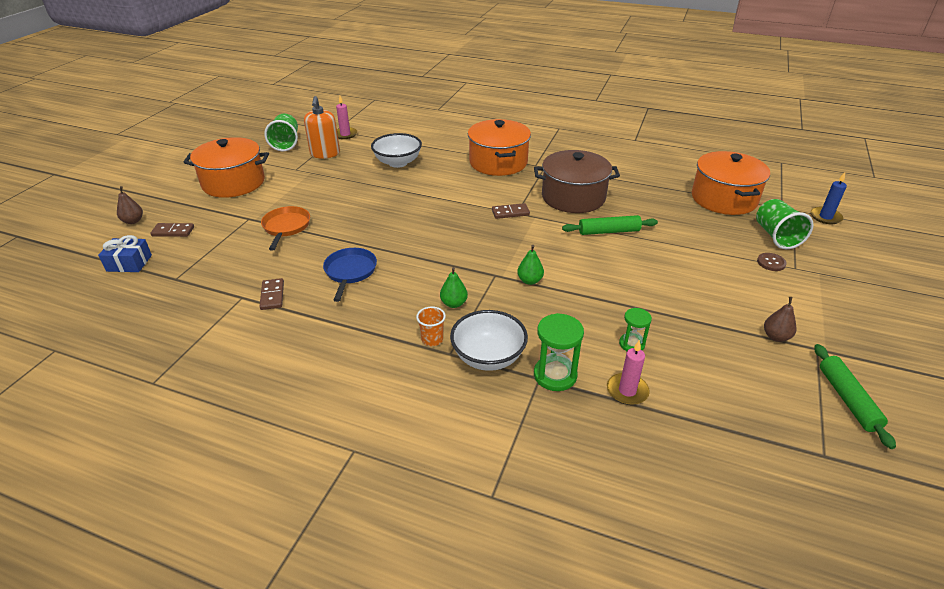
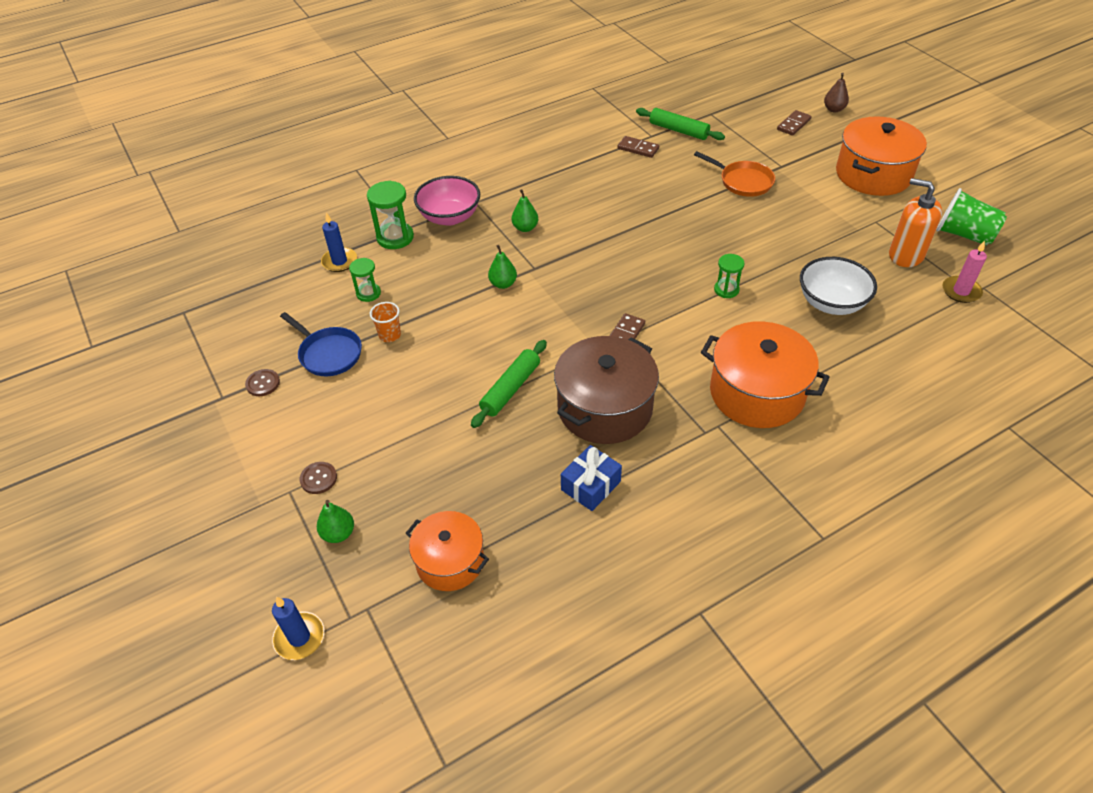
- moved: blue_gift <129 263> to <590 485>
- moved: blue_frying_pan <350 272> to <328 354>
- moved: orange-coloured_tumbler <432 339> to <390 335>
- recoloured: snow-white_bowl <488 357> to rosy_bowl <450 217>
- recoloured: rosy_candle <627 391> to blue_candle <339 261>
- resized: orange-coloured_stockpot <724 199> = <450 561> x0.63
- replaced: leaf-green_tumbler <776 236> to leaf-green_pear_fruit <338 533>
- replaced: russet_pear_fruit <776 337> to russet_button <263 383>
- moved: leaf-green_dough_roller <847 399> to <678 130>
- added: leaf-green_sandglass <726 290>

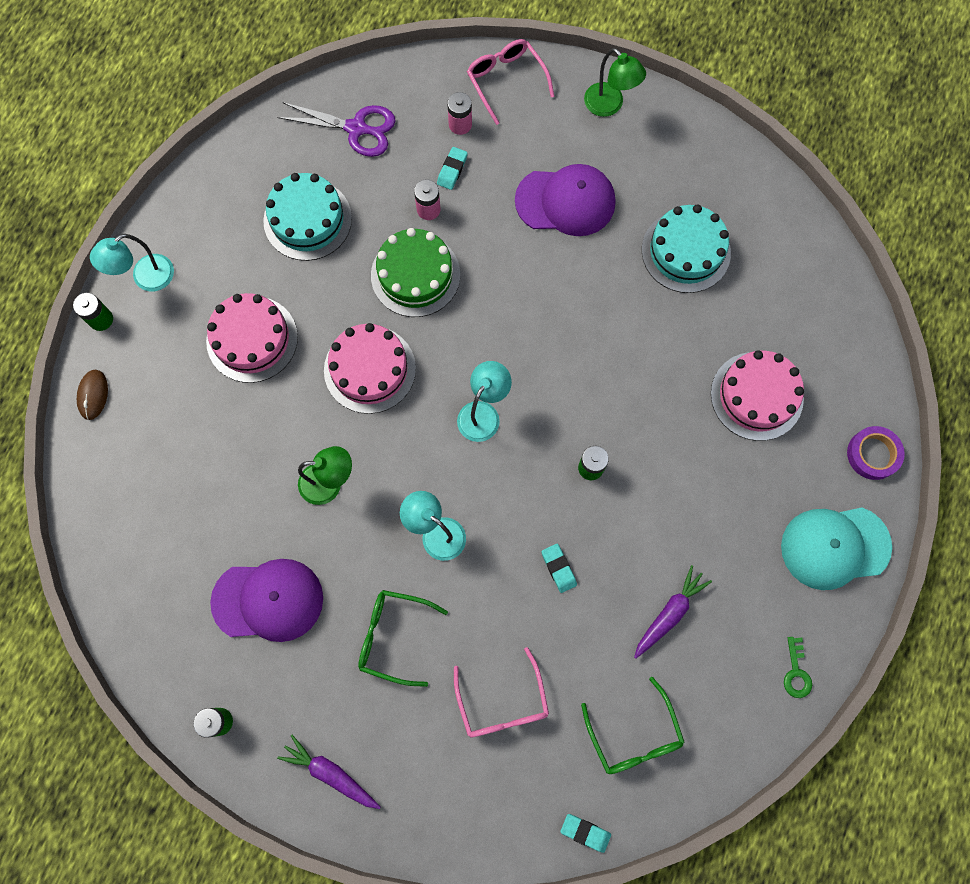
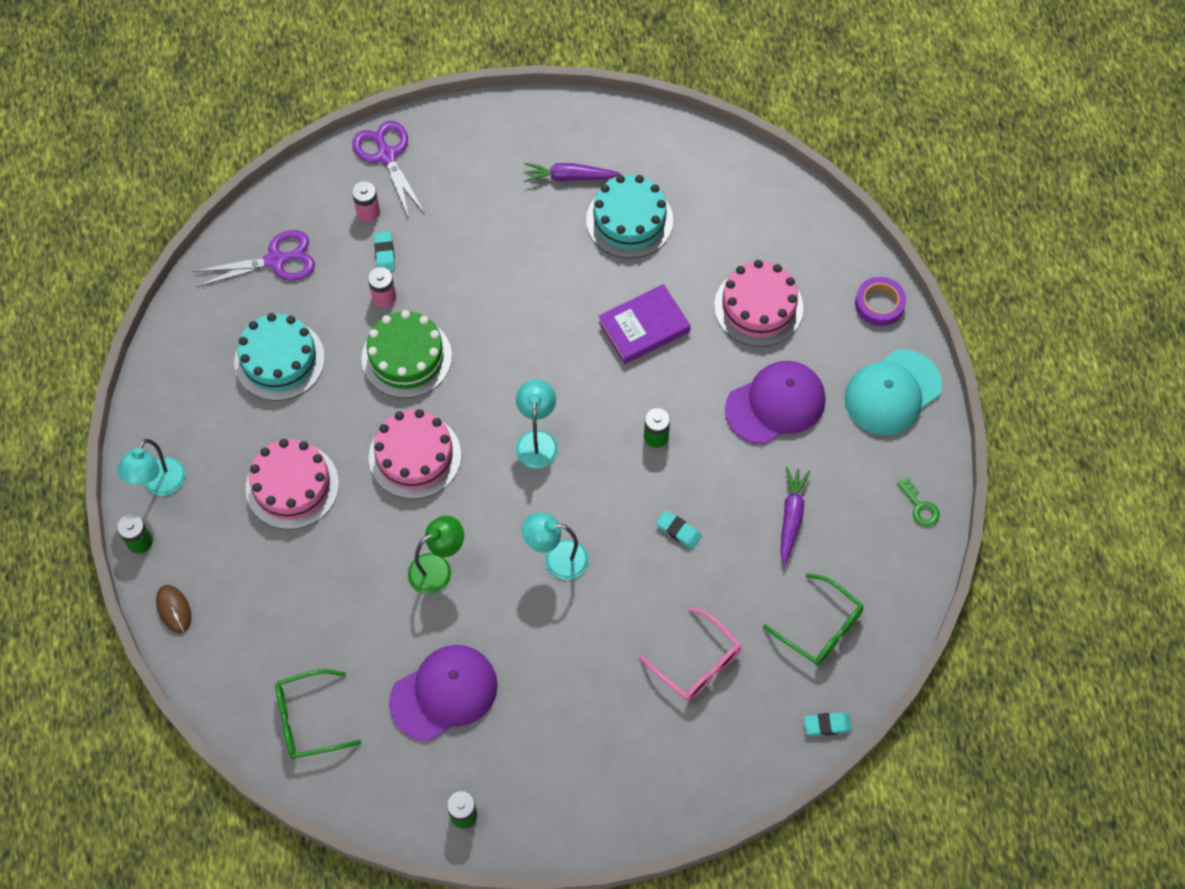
- moved: purple_root_vegetable <330 773> to <569 177>
- moved: leaf-green_glasses <393 636> to <308 719>
- replaced: rosy_glasses <506 81> to purple_shears <386 155>
- moved: purple_baseball_cap <565 201> to <775 404>
- removed: leaf-green_desk_lamp <609 105>
- added: purple_hardcover <644 327>

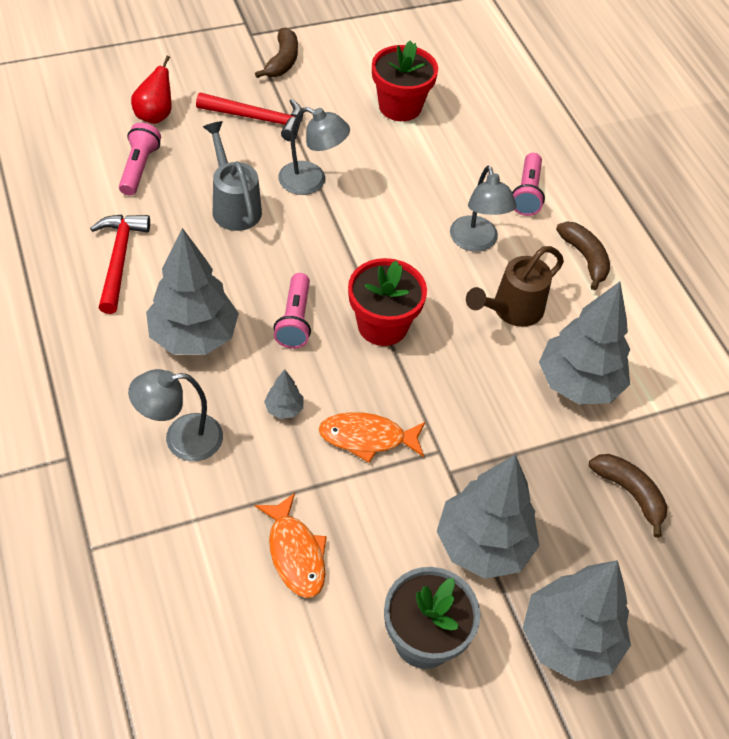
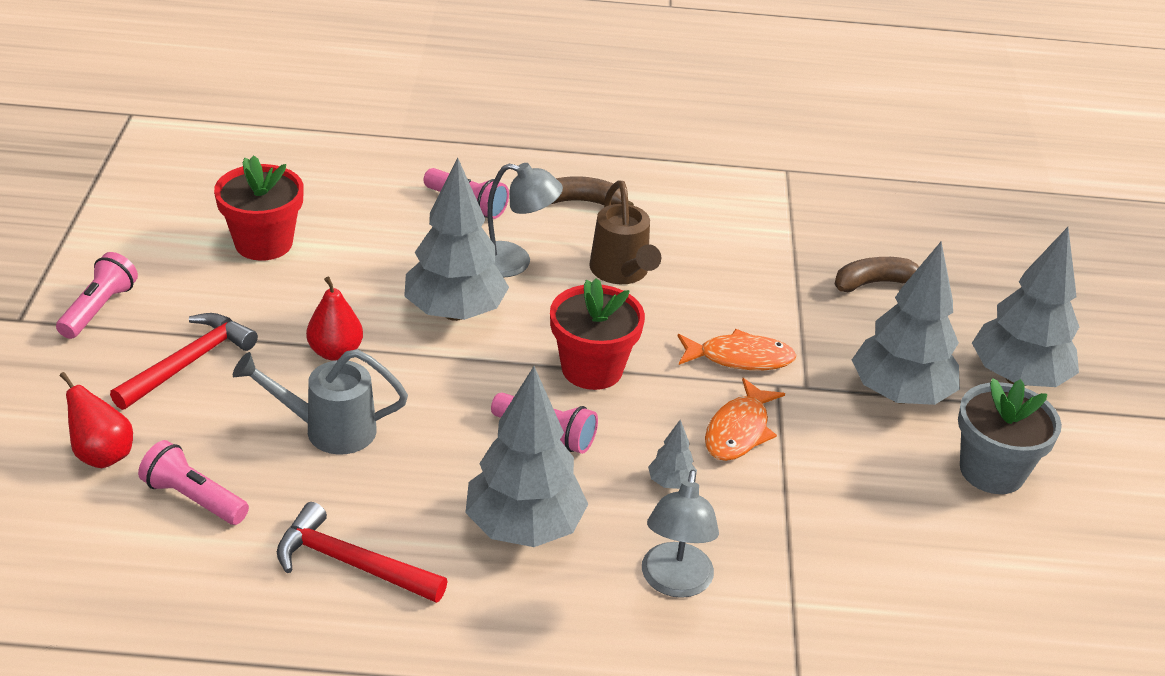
- replaced: russet_banana_fruit <282 61> to rosy_torch <99 309>
- moved: orange-coloured_fish <295 553> to <740 358>
- replaced: gray_desk_lamp <311 182> to red_pear_fruit <335 352>
- moved: gray_tree <578 383> to <455 312>

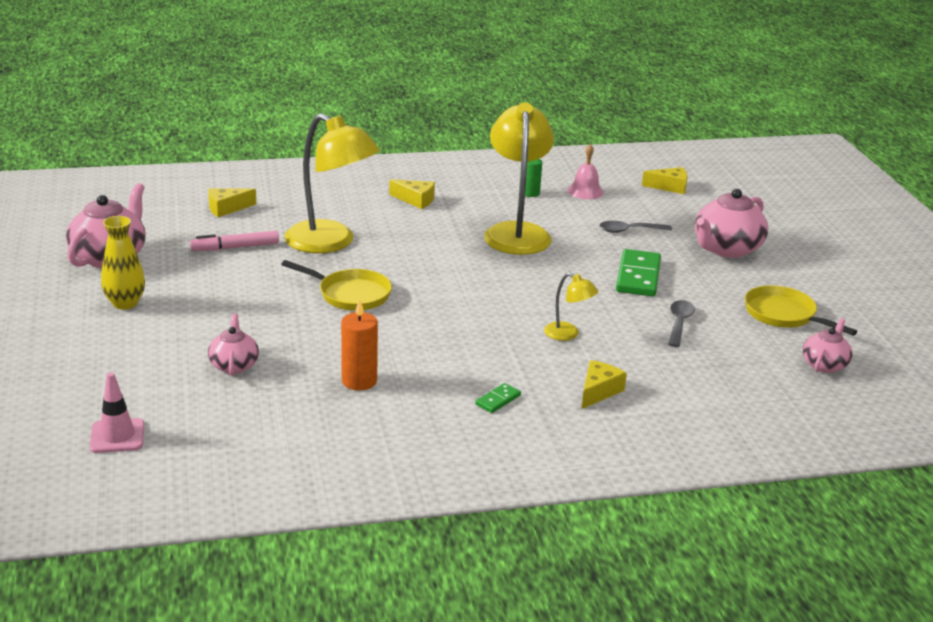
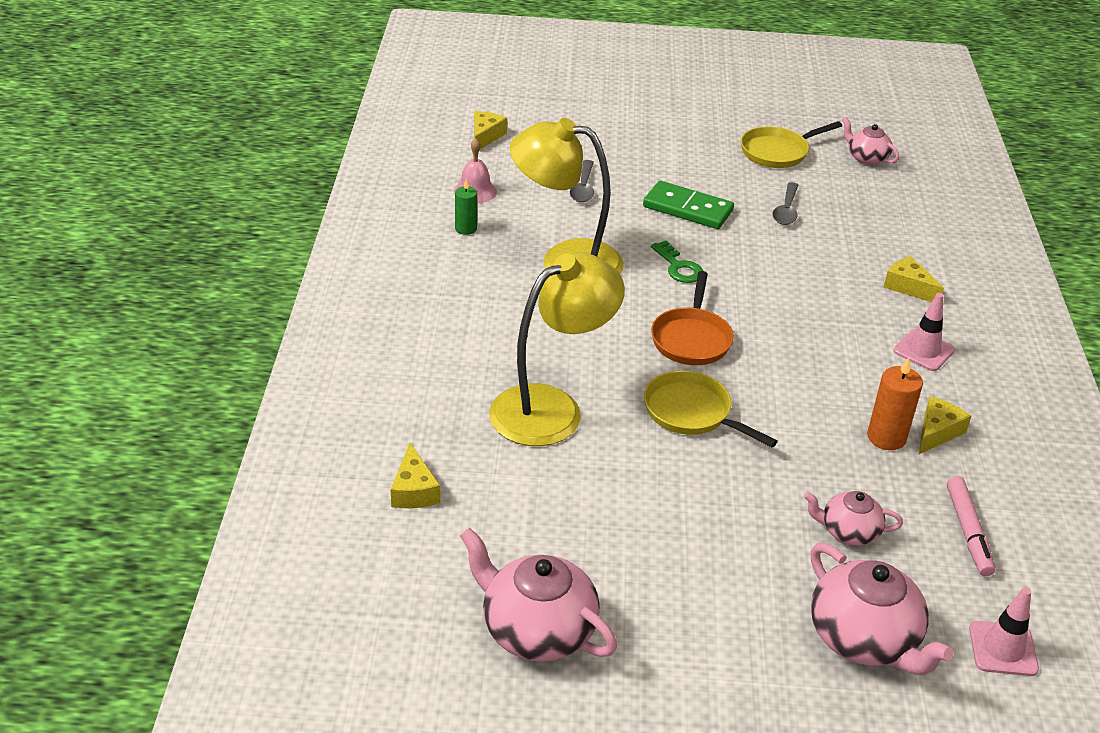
- removed: golden_tall_vase <125 303>
- moved: rosy_marker <235 247> to <968 532>
- turned: golden_frying_pan <350 294> = <692 413> 90 degrees counterclockwise
- moved: golden_cheese <416 200> to <937 432>
- replaced: leaf-green_domino_piece <498 400> to rosy_road_cone <923 350>
- removed: golden_desk_lamp <568 334>
- turned: gray_teaspoon <679 323> = <786 210> 105 degrees counterclockwise
- moved: rosy_china_teapot <726 249> to <864 639>
- added: leaf-green_latchkey <679 267>
- added: orange-coloured_frying_pan <691 339>

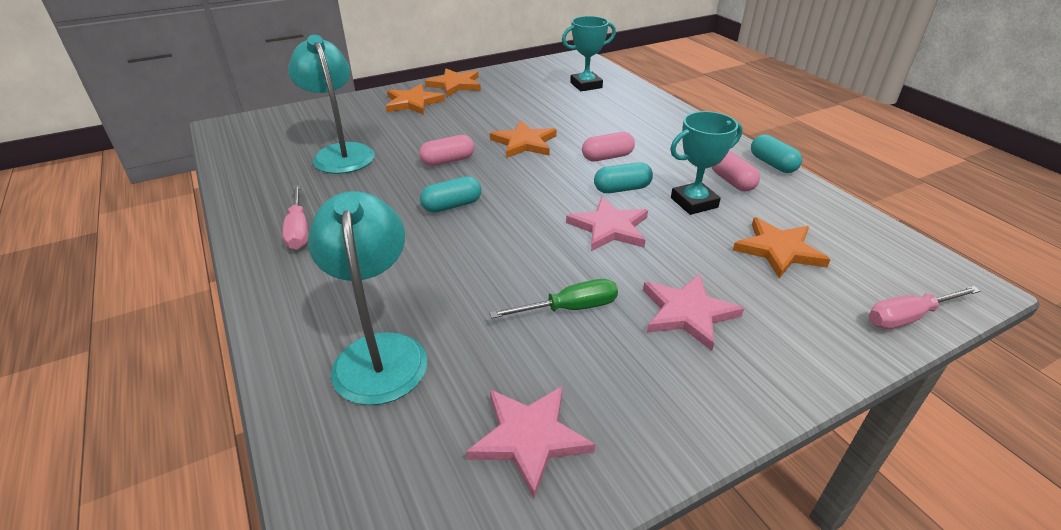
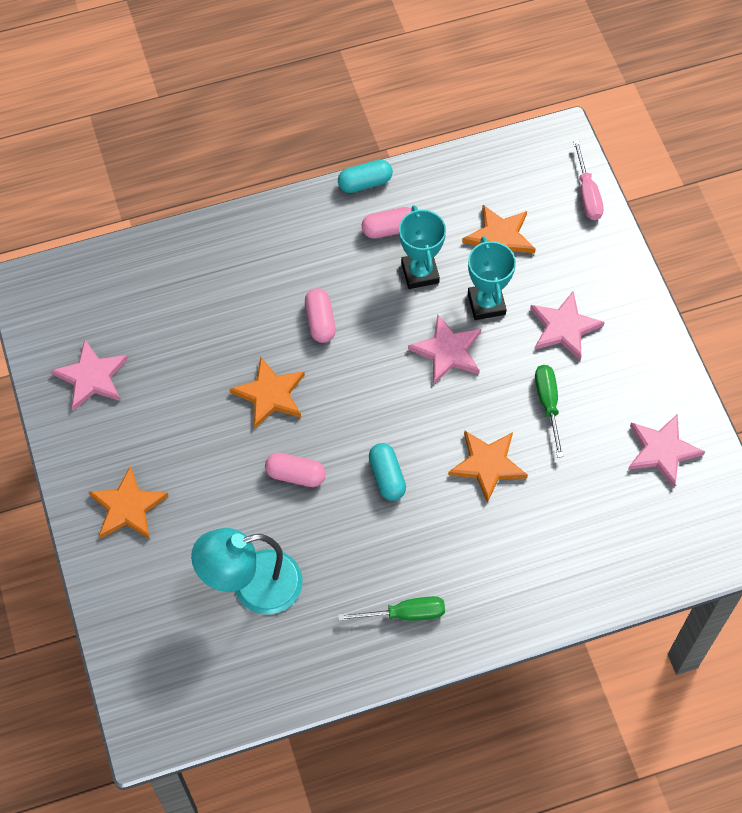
- recoloured: rosy_flat_screwdriver <298 230> to leaf-green_flat_screwdriver <405 614>
- removed: turquoise_desk_lamp <379 352>
- turned: rosy_pill <448 161> = <295 475> 60 degrees counterclockwise
- moved: orange-coloured_star <455 85> to <487 465>
- moved: turquoise_prize_cup <586 85> to <486 304>
- removed: turquoise_pill <622 189>
- added: rosy_star <91 377>

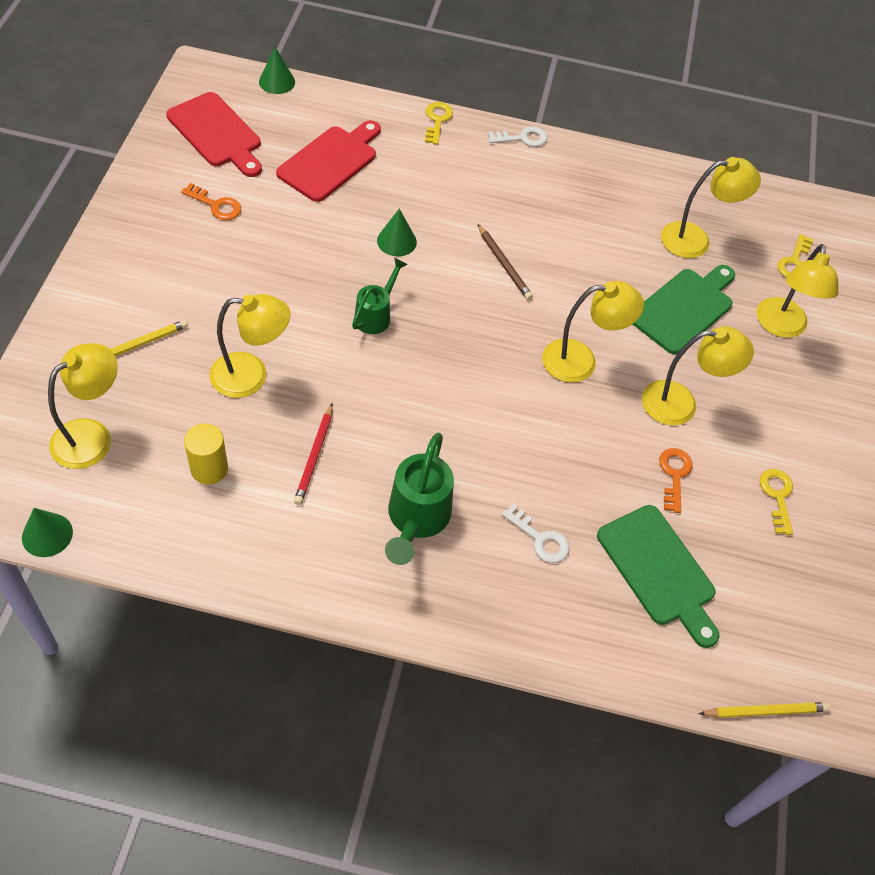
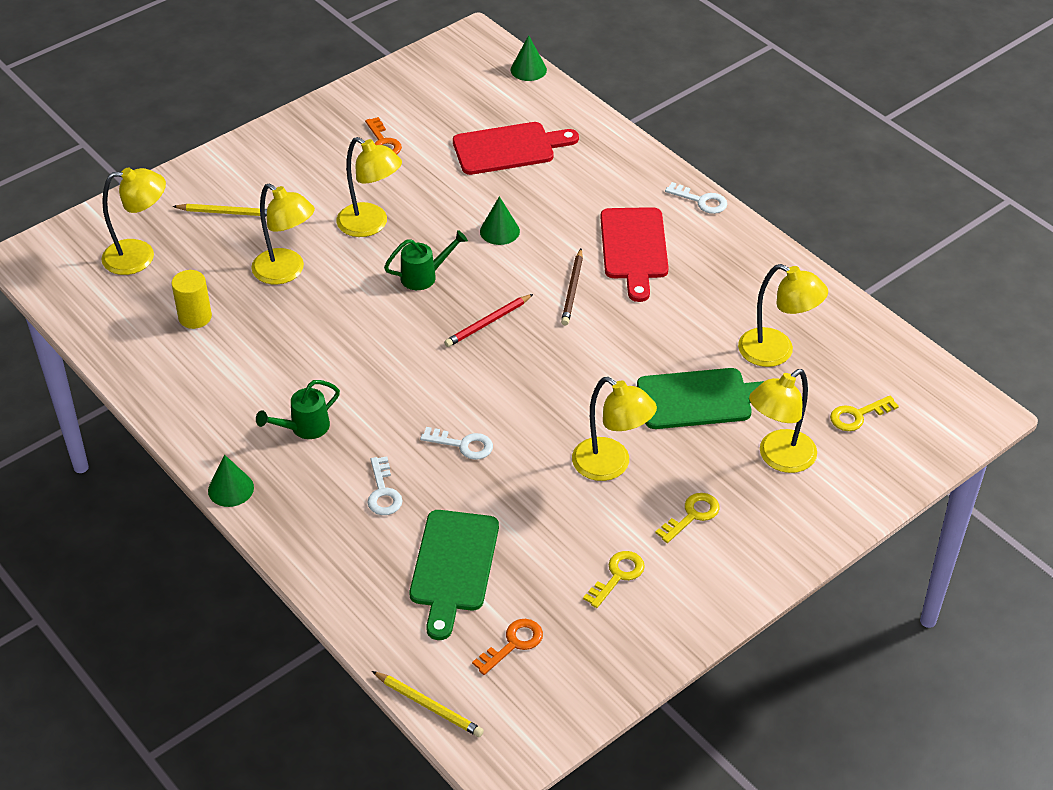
- moved: leaf-green_solid_cone <47 535> to <231 489>
- moved: red_bread_board <217 133> to <634 248>
- moved: red_lead_pencil <314 456> to <488 322>
- resized: leaf-green_watering_pot <416 520> = <304 428> x0.63
- moved: golden_latchkey <437 120> to <692 515>
- moved: golden_desk_lamp <581 361> to <371 225>
- moved: orange-coloured_latchkey <674 475> to <513 644>
- added: snow-white_latchkey <463 445>

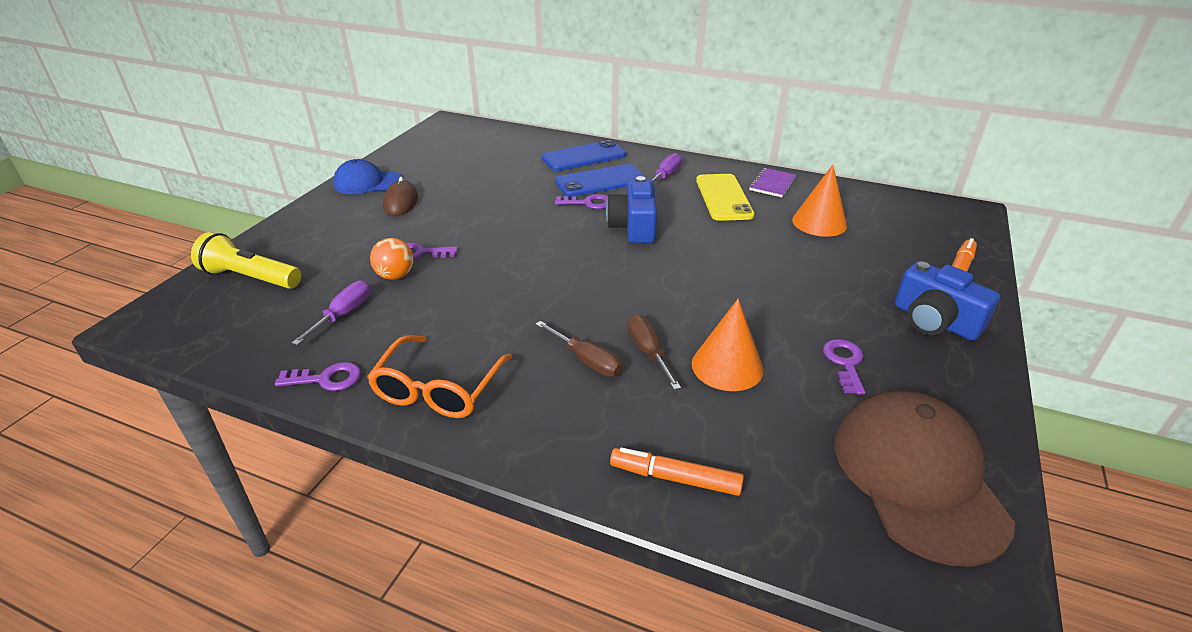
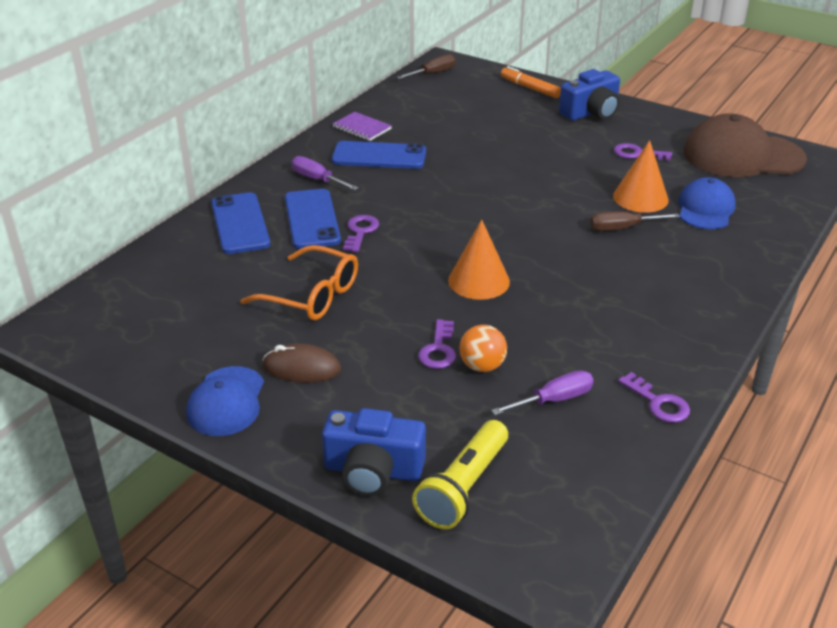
- turned: purple_latchkey <326 379> = <658 403> 135 degrees clockwise
- turned: purple_flat_screwdriver <343 315> = <553 400> 120 degrees clockwise
- moved: orange-coloured_glasses <438 389> to <312 295>
- moved: russet_flat_screwdriver <586 360> to <433 73>
- moved: blue_photo_camera <633 227> to <373 471>
- removed: orange-coloured_marker <675 478>
- recoloured: golden_smartphone <723 197> to blue_smartphone <379 156>
- moved: orange-coloured_solid_cone <819 222> to <478 281>
- added: blue_baseball_cap <705 209>

